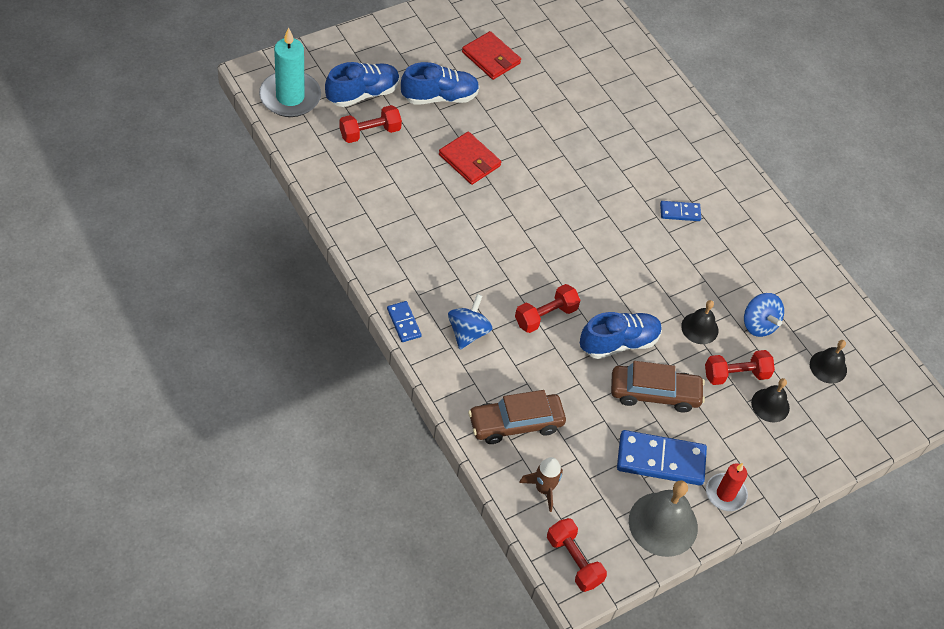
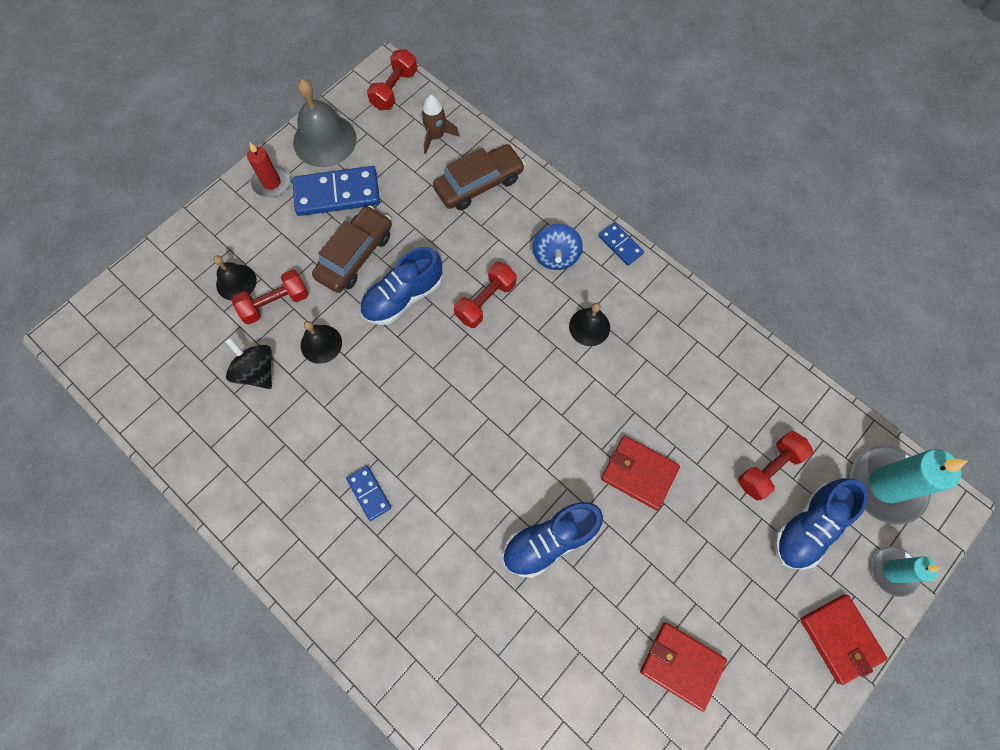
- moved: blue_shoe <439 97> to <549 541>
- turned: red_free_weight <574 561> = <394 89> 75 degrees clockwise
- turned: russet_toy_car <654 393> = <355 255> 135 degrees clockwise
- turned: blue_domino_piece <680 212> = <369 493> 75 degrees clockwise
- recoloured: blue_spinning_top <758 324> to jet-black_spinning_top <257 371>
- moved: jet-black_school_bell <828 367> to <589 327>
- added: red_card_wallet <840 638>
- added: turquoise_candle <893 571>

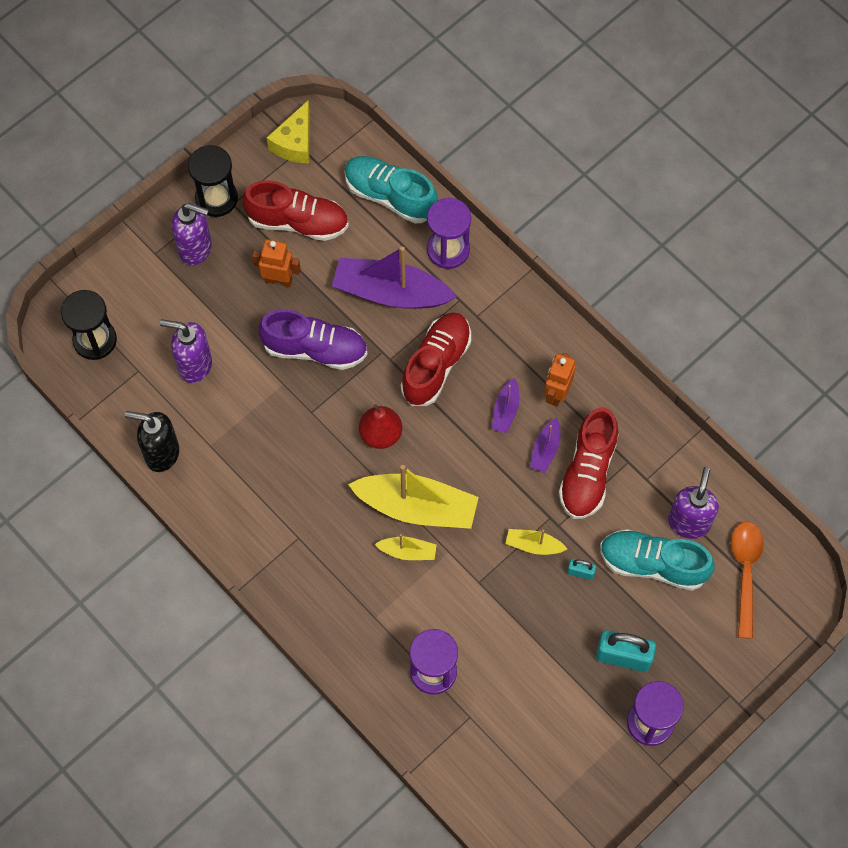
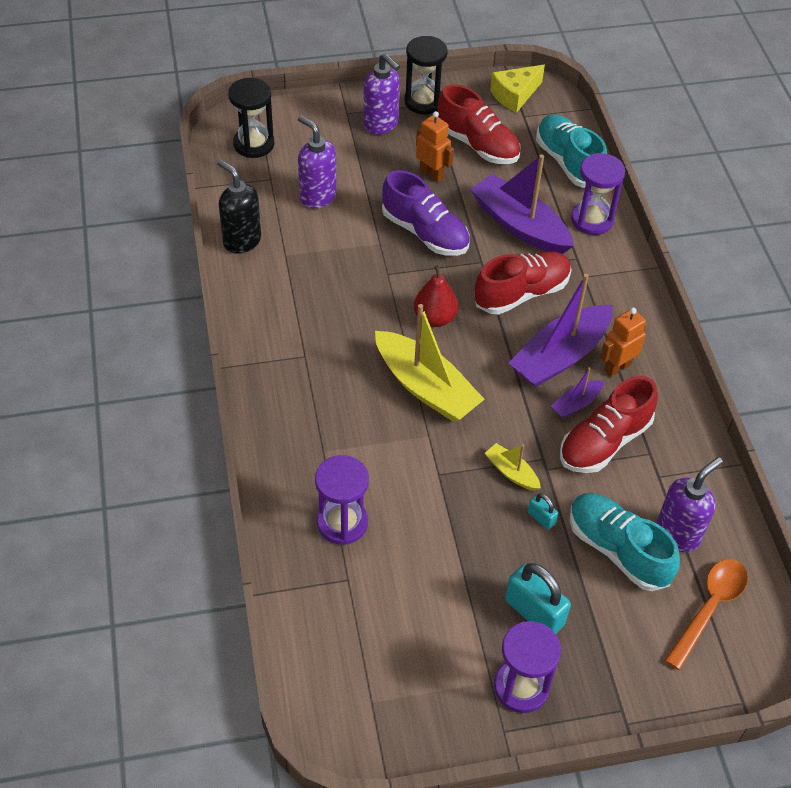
- removed: golden_sailboat <407 551>
- resized: purple_sailboat <505 410> = <560 356> x2.12

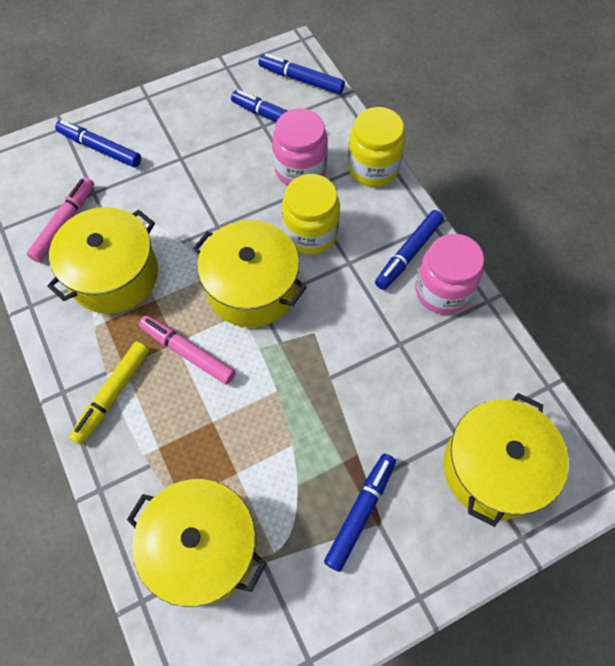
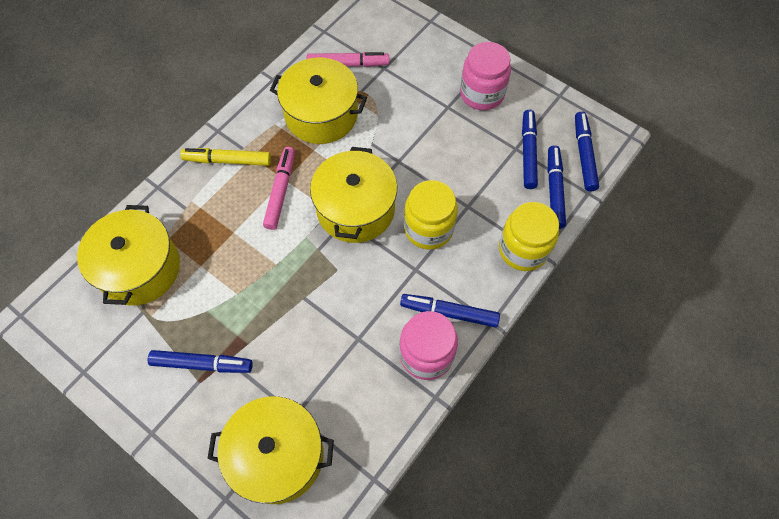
- moved: blue_marker <100 149> to <554 191>
- moved: rosy_preserve_jar <300 169> to <482 94>

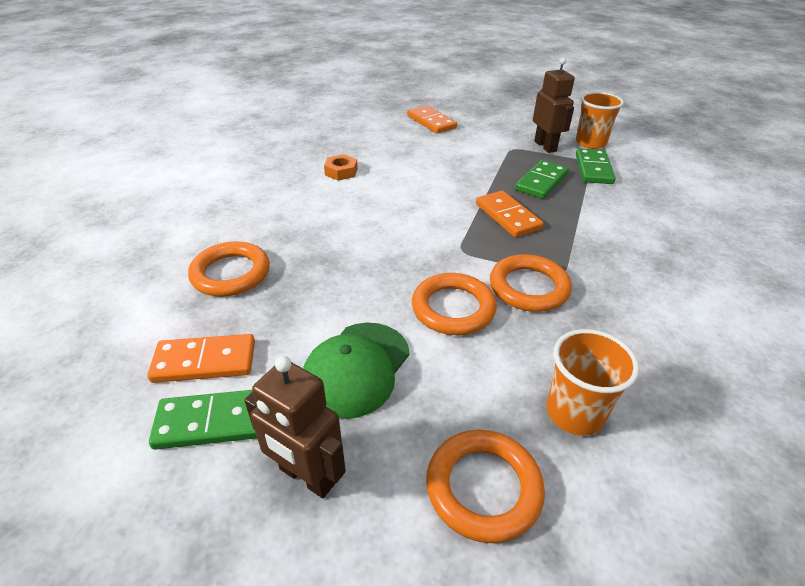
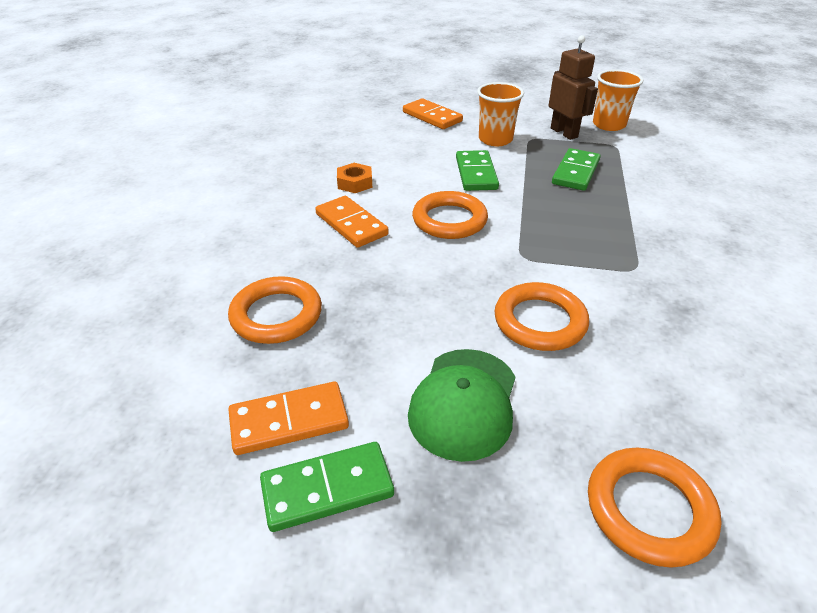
- removed: russet_robot_figure <307 476>
- moved: orange-coloured_domino_piece <508 216> to <351 224>
- moved: orange-coloured_ring <529 287> to <449 220>
- moved: orange-coloured_tumbler <574 413> to <495 139>
- moved: leaf-green_domino_piece <593 169> to <476 173>

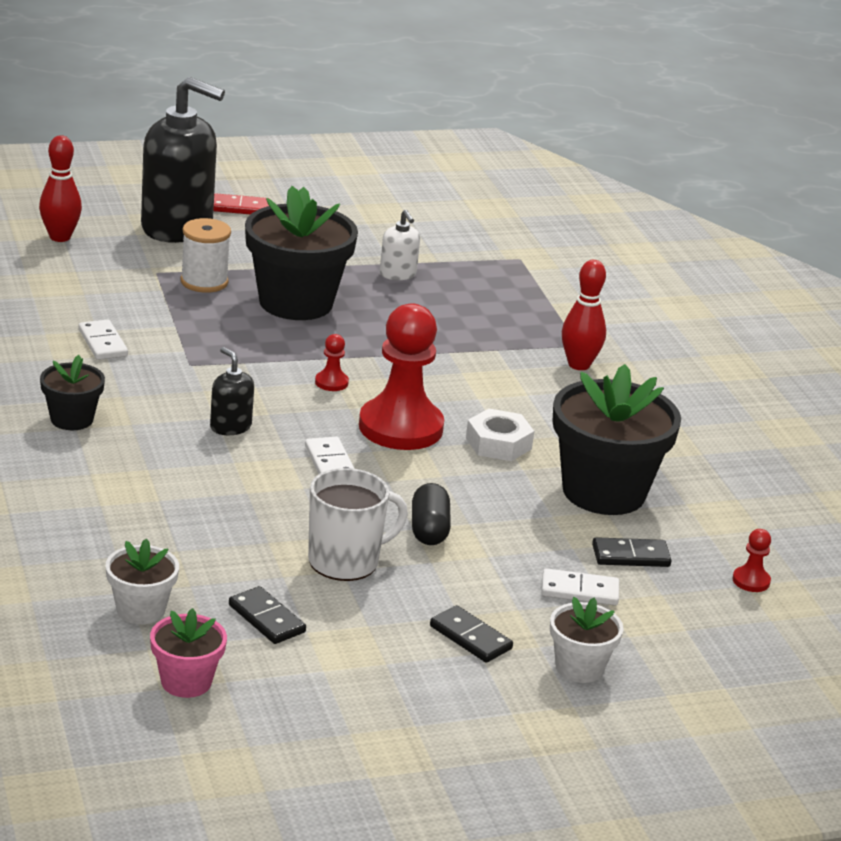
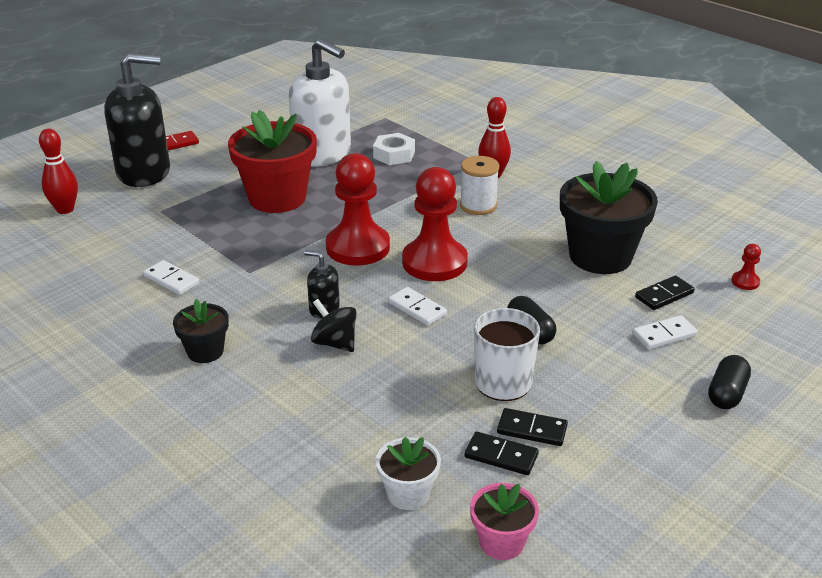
- moved: snow-white_spool <204 282> to <478 205>
- recoloured: jet-black_plant_pot <296 302> to red_plant_pot <277 198>
- resized: red_game_pawn <331 382> = <358 247> x2.45
- resized: snow-white_pump_bottle <398 274> = <322 154> x2.27
- moved: jet-black_domino_piece <470 637> to <532 430>
- moved: snow-white_hexagon_nut <498 443> to <394 154>
- replaced: snow-white_plant_pot <579 668> to jet-black_pill <727 394>
- added: jet-black_spinning_top <335 343>

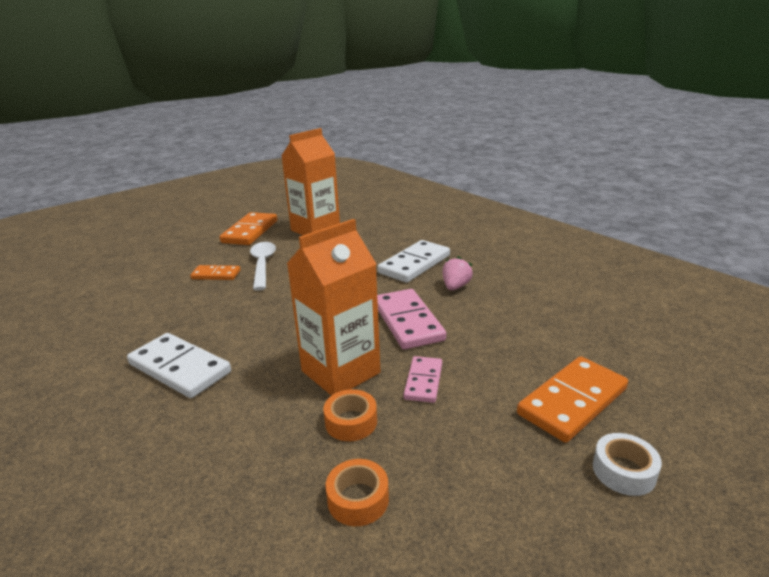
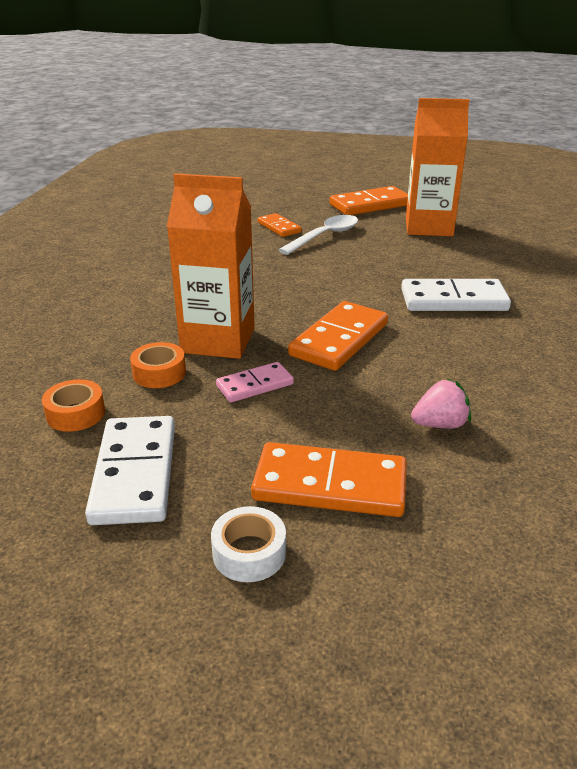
- moved: snow-white_domino_piece <179 368> to <134 473>
- recoloured: rosy_domino_piece <408 322> to orange-coloured_domino_piece <339 340>
- moved: rosy_berry <455 287> to <440 424>

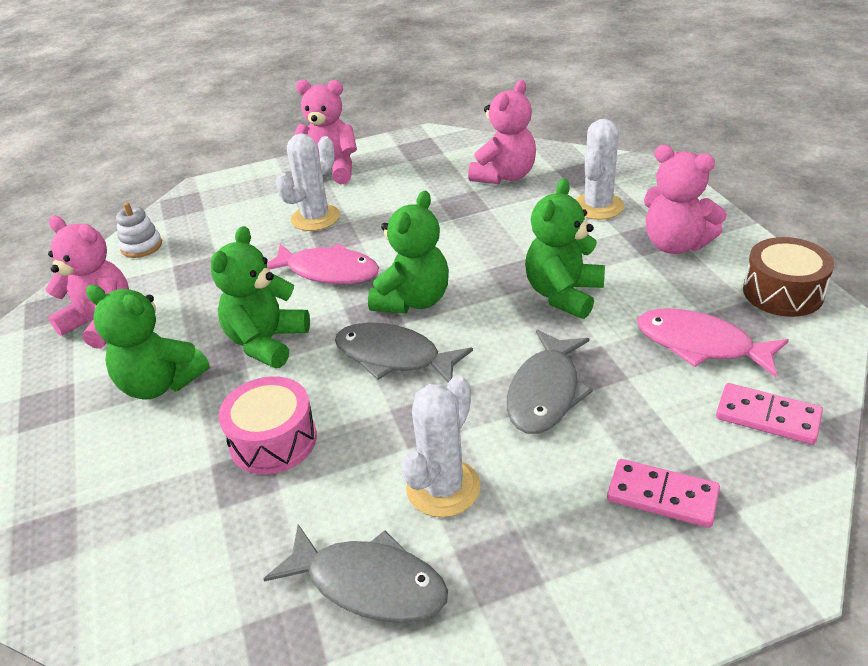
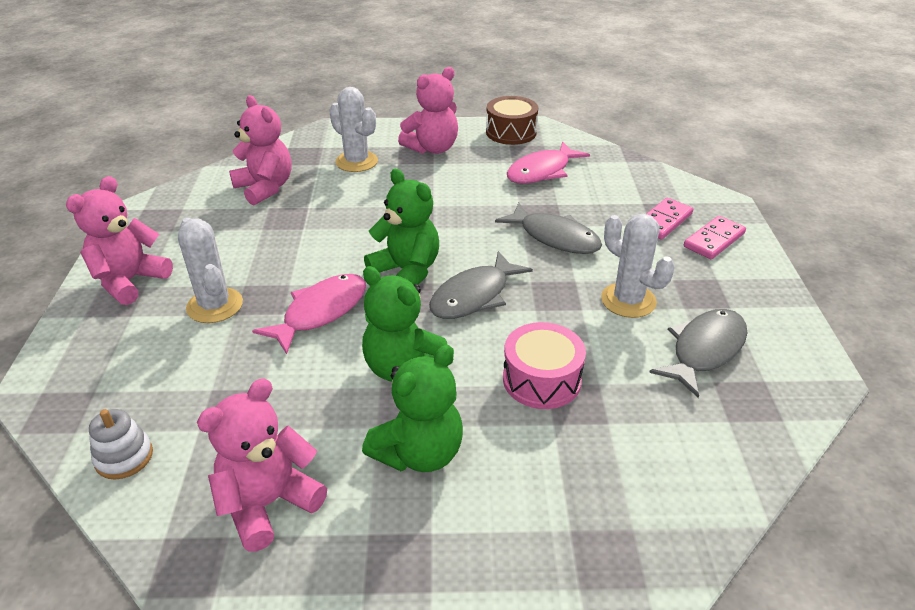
- removed: leaf-green_stuffed_bear <563 294>
- moved: rosy_domino_piece <767 417> to <714 240>

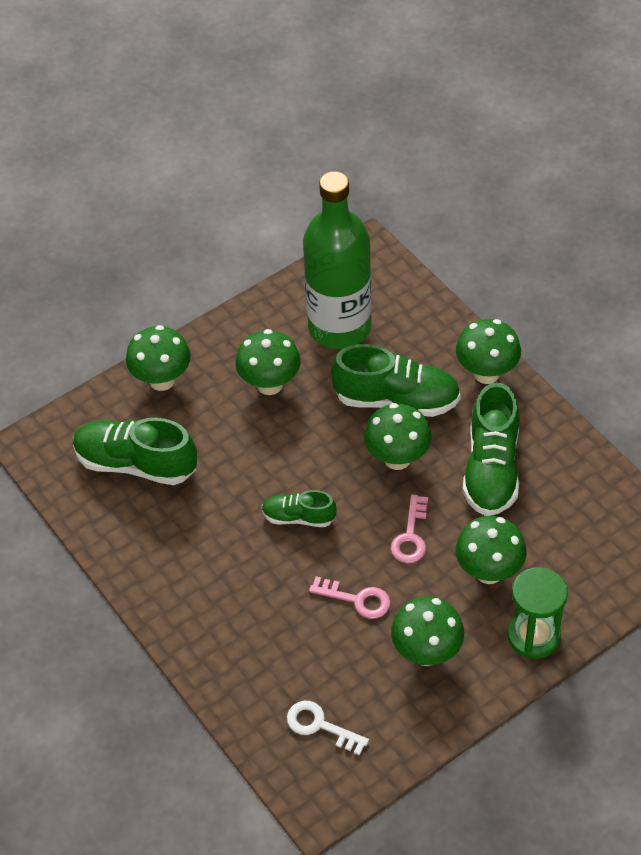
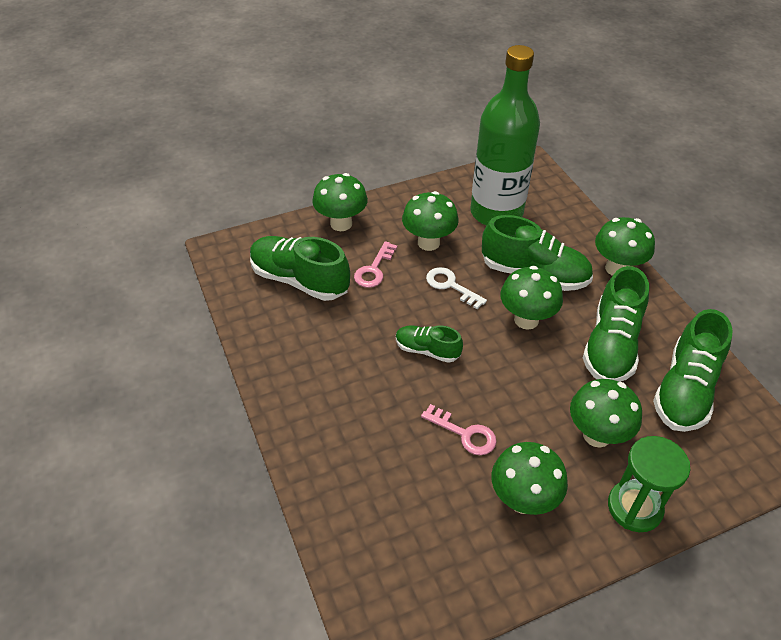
- moved: snow-white_latchkey <320 726> to <451 286>
- moved: rosy_latchkey <411 536> to <374 269>
- added: leaf-green_shoe <685 390>

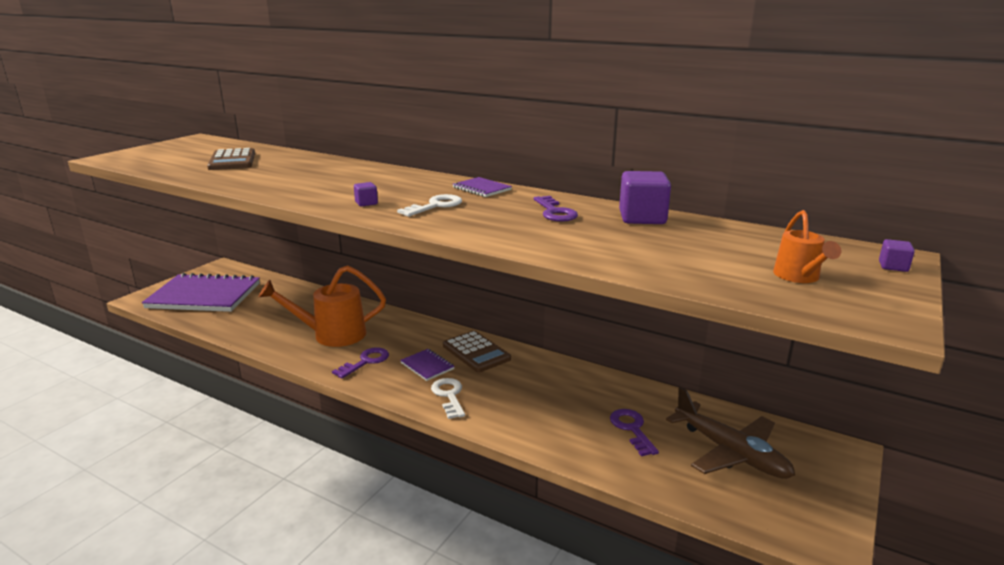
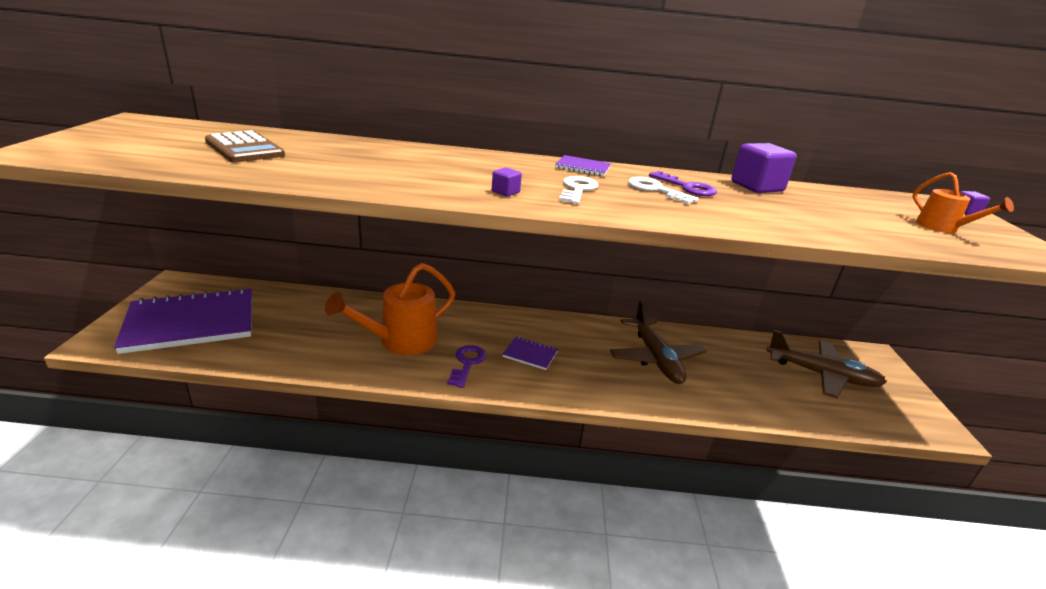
- moved: snow-white_latchkey <449 396> to <656 190>
- removed: russet_pocket_calculator <476 352>
- removed: purple_latchkey <632 429>
- added: russet_aeroplane <655 358>

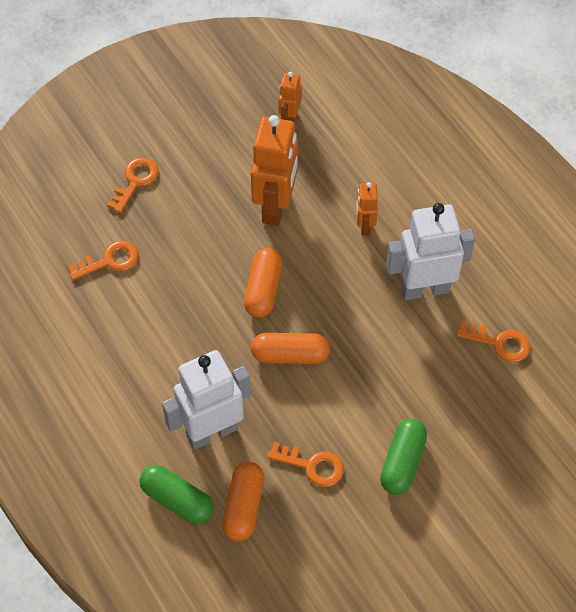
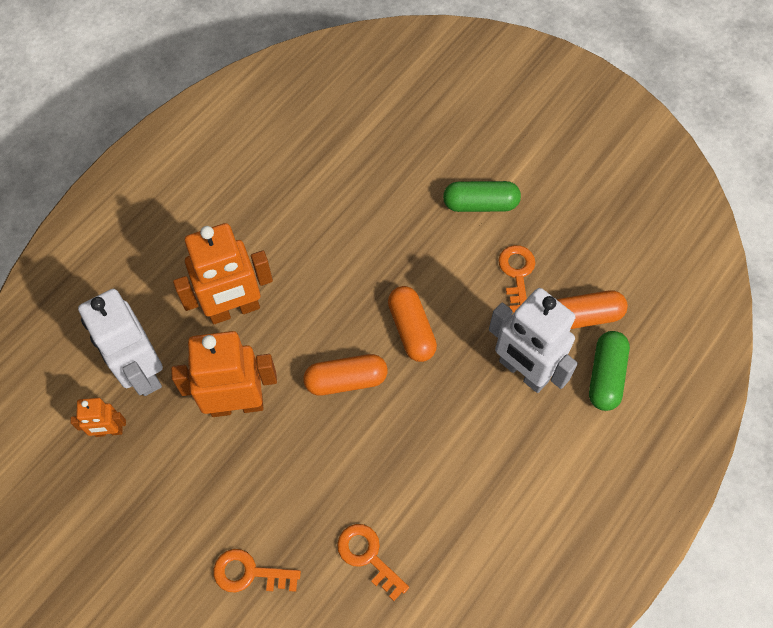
- resized: orange-coloured_robot_figure <364 226> = <234 310> x1.97
- moved: snow-white_robot_figure <425 288> to <142 372>
- removed: orange-coloured_latchkey <499 343>

